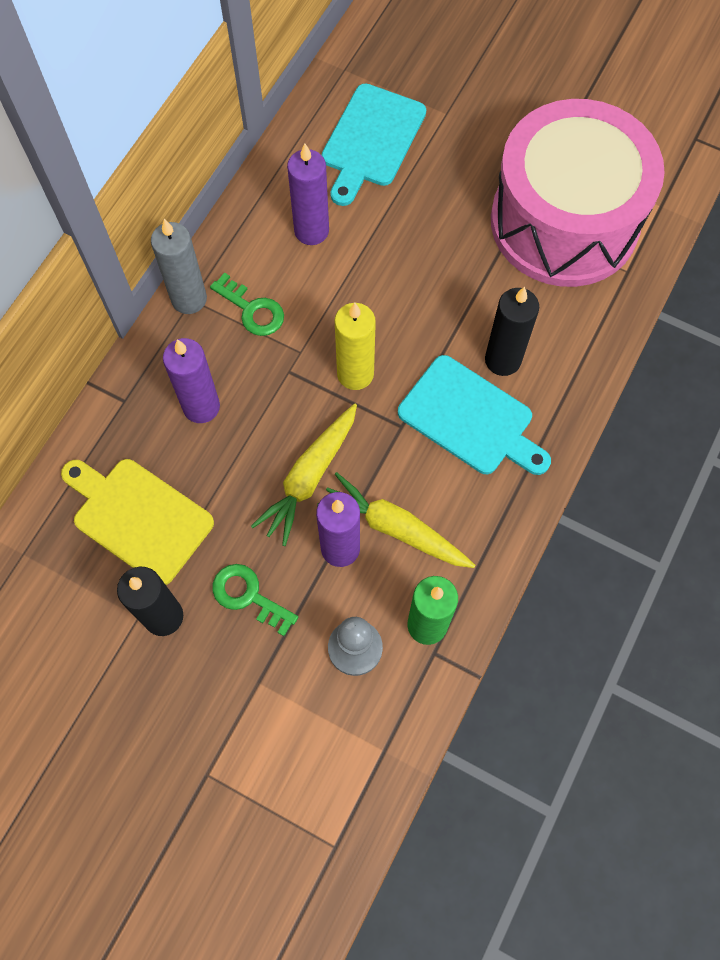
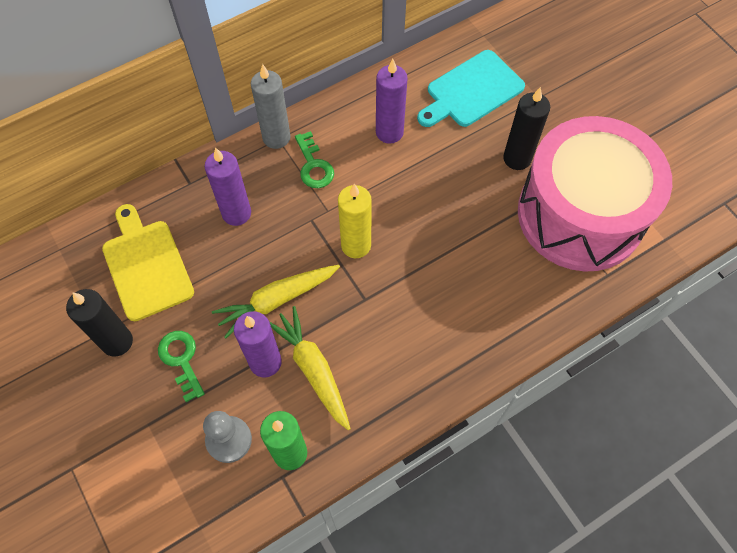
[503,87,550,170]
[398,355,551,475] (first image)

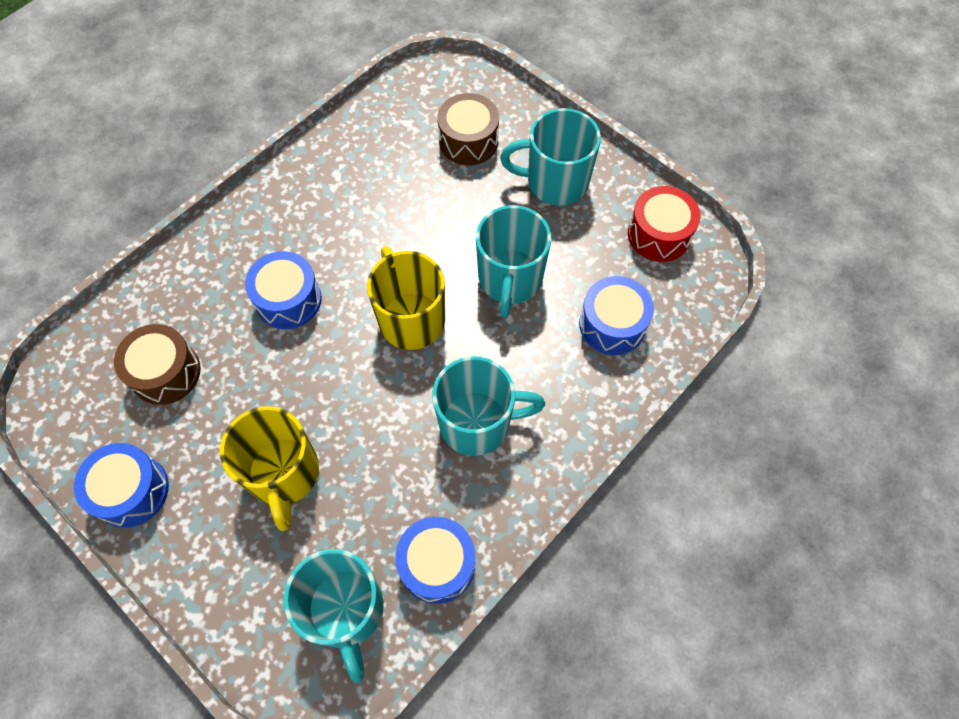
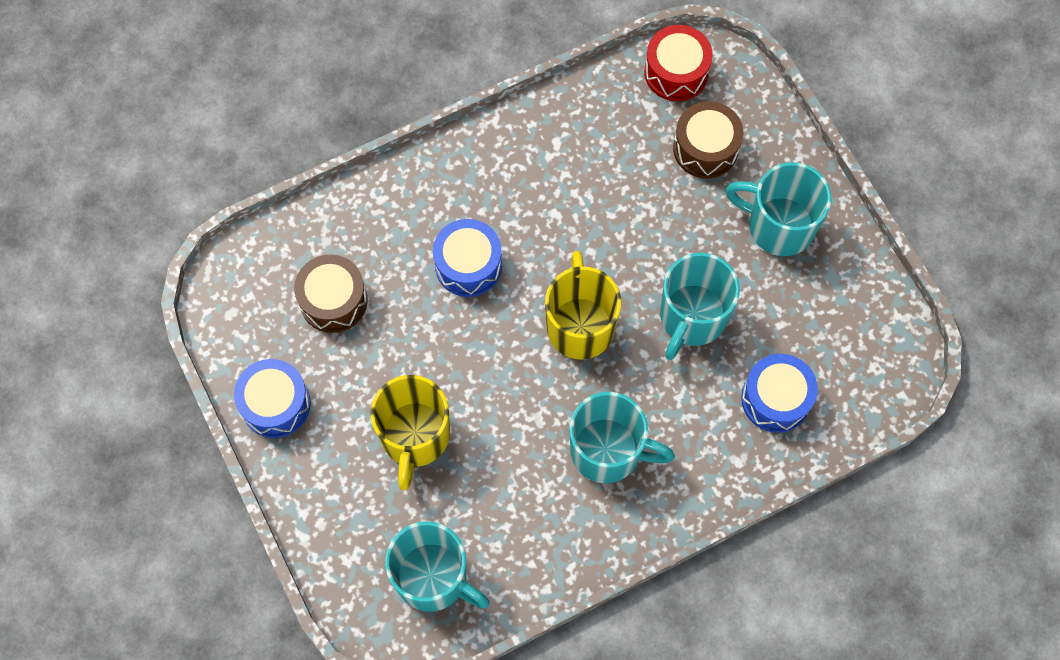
[644,25,713,101]
[395,517,475,604] (first image)
[385,522,490,612]

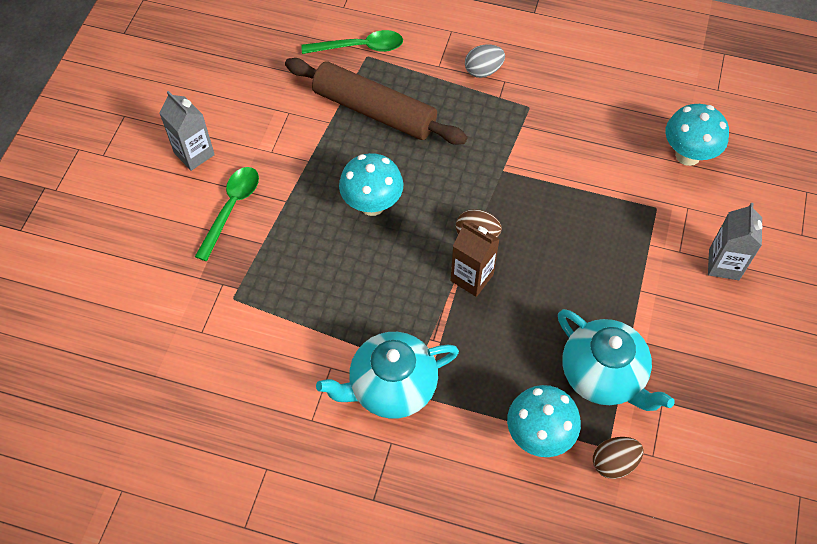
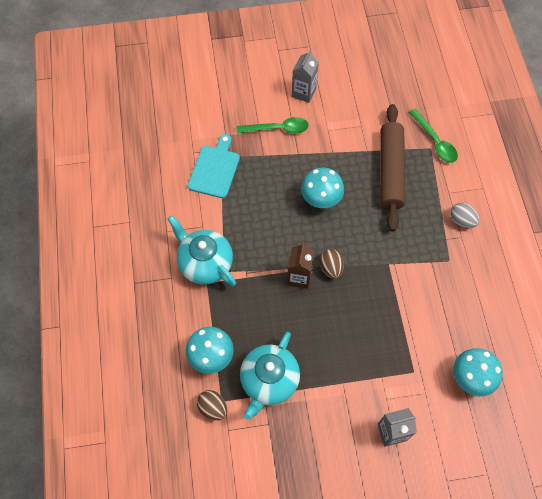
[188,134,240,198]

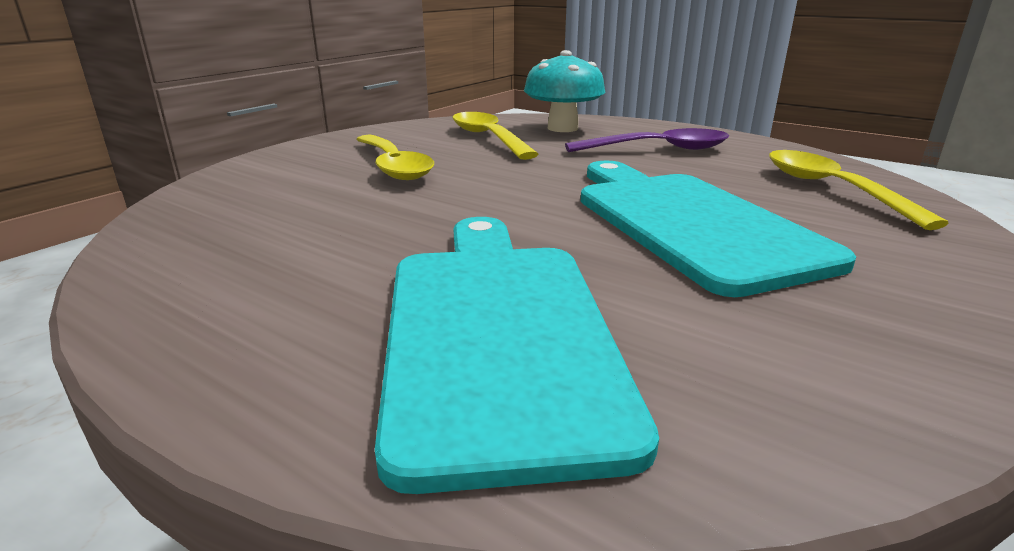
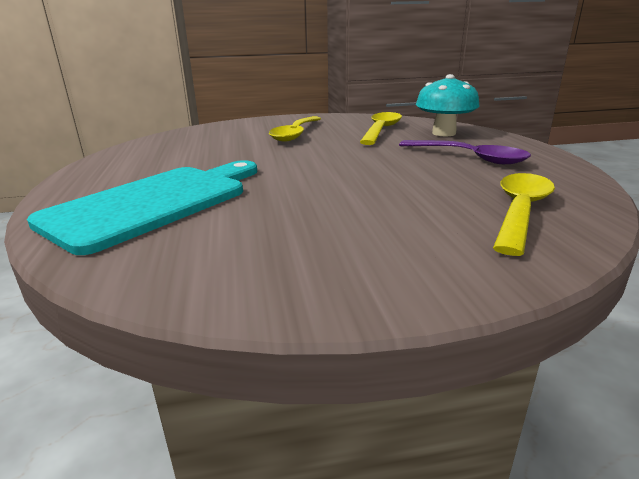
[581,160,856,297] (first image)

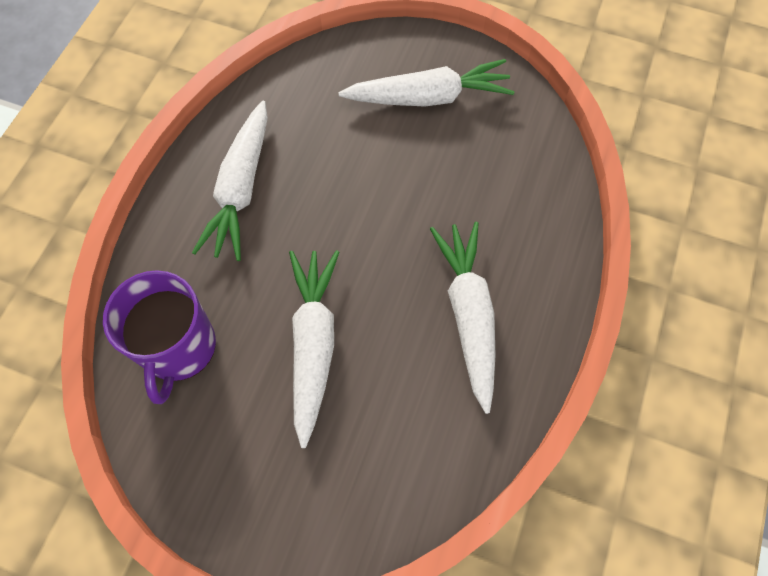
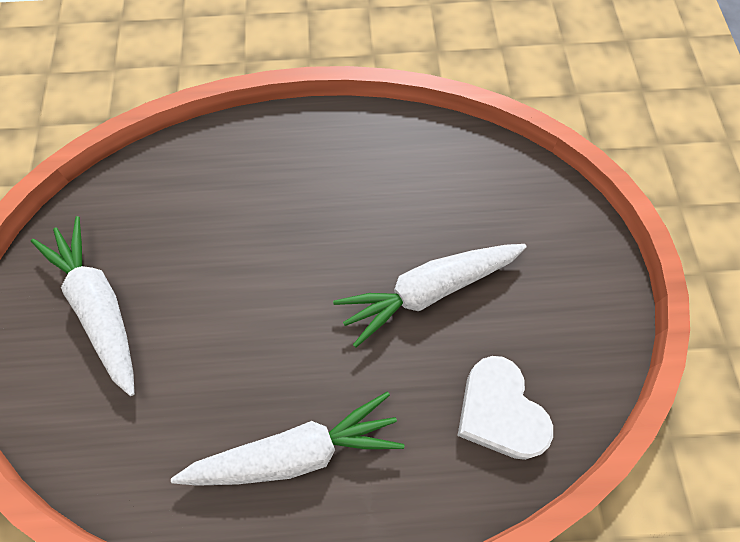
[430,222,495,414] (first image)
[457,356,553,460]

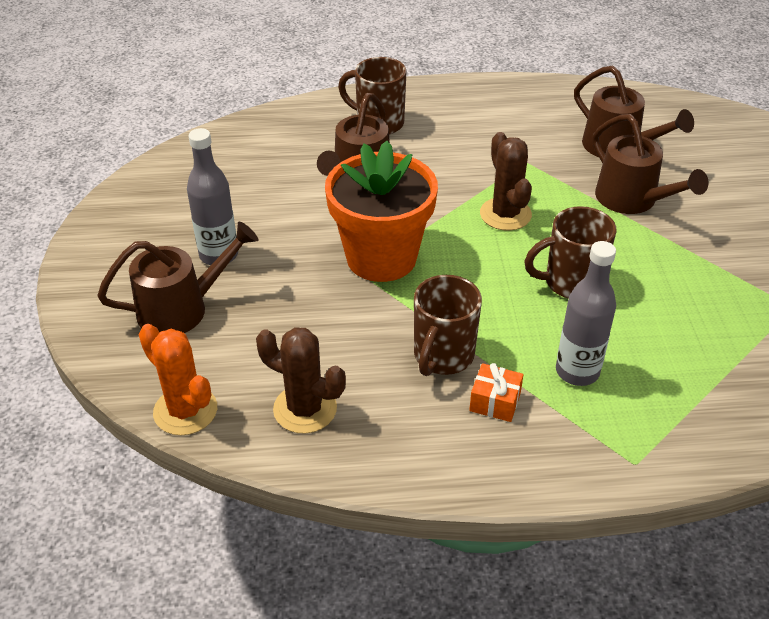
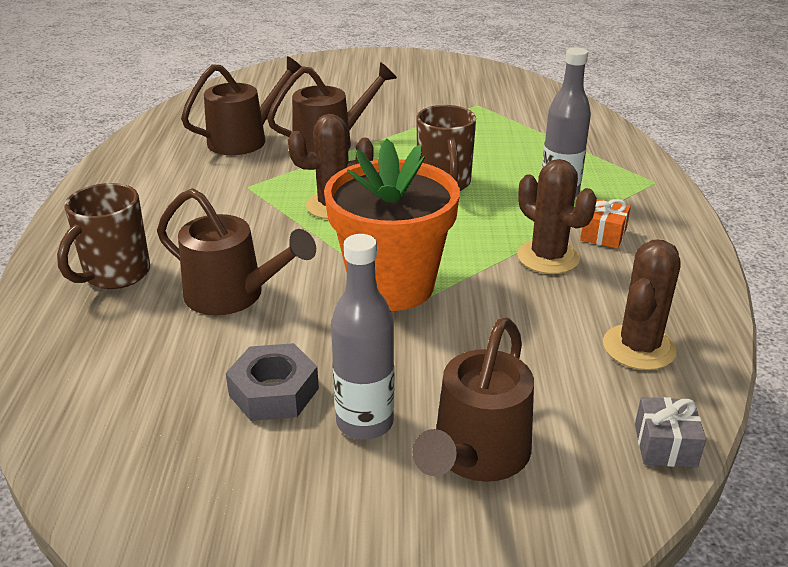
[412,317,534,482]
[517,159,597,274]
[635,397,706,468]
[226,343,319,421]

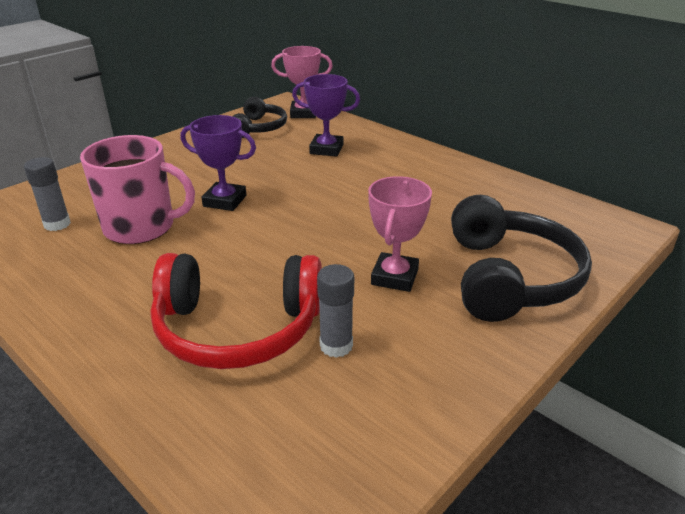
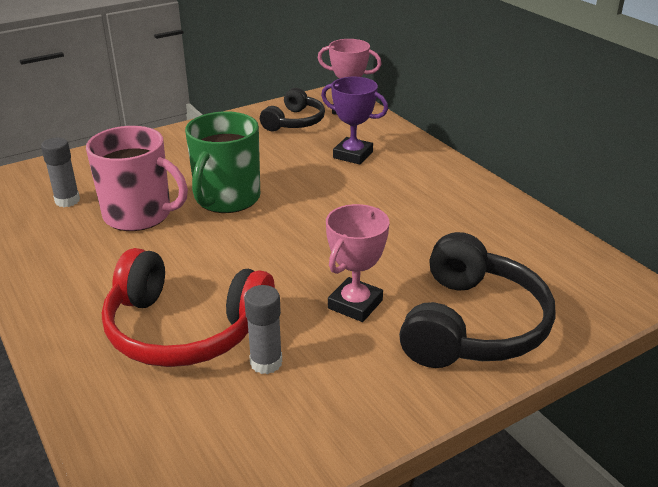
[185,111,260,213]

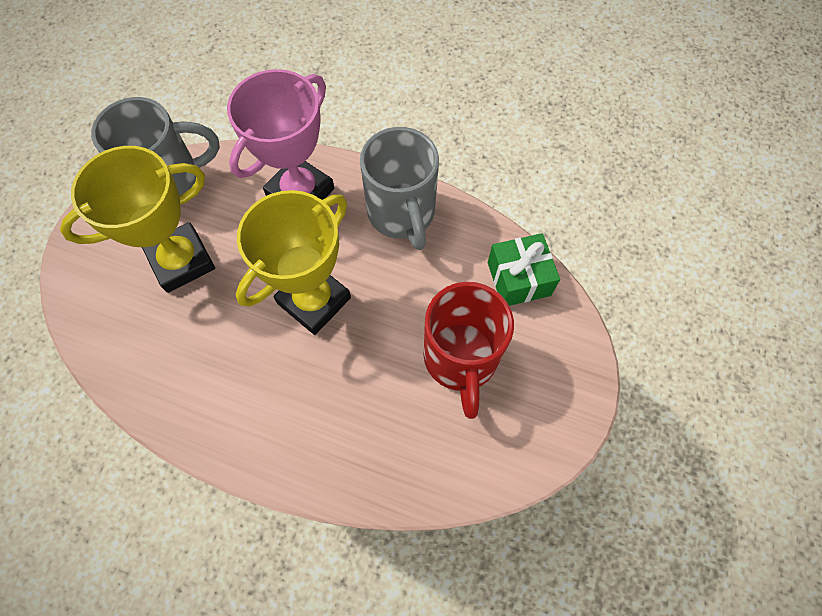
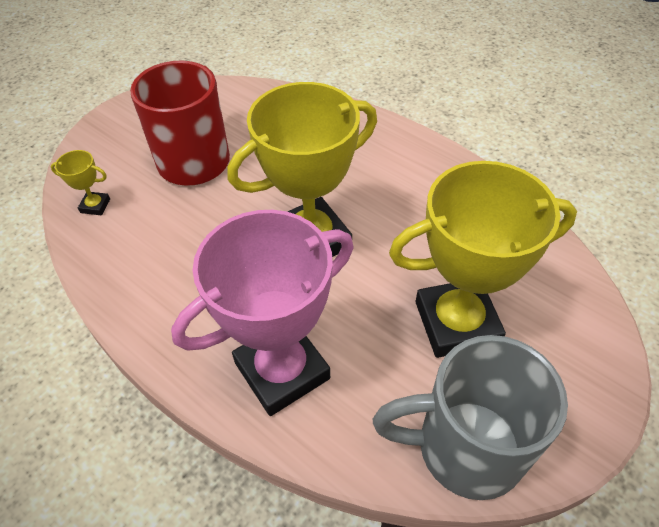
[360,127,439,250] (first image)
[50,150,110,215]

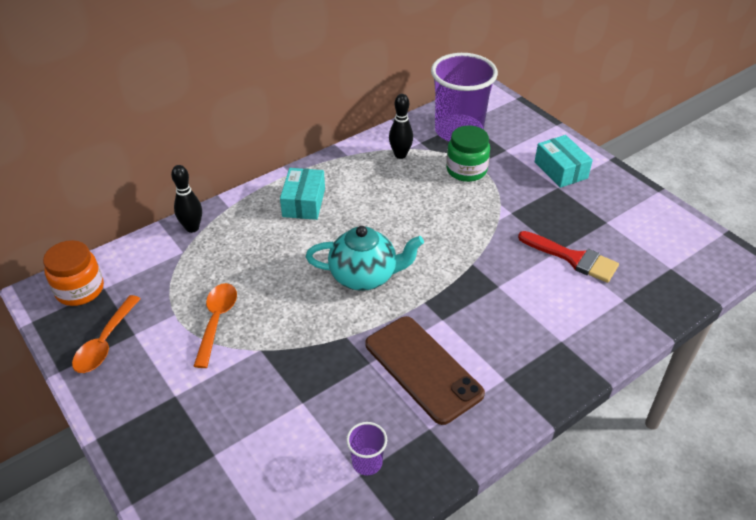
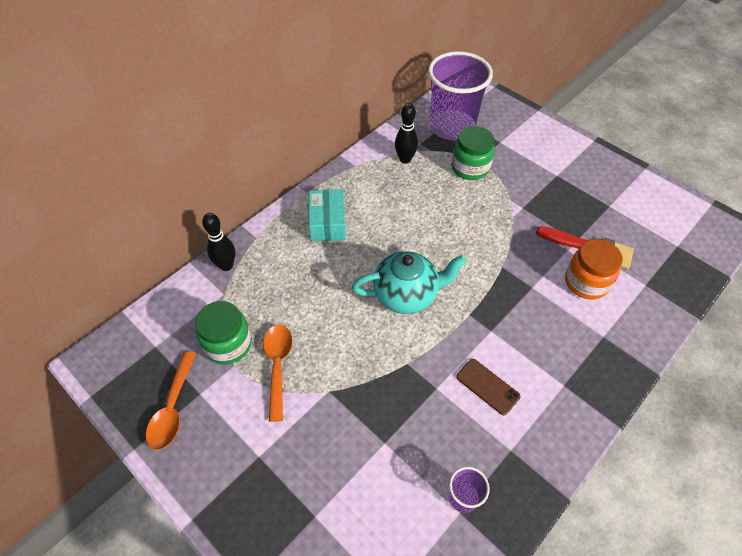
[535,135,593,188] (first image)
[565,239,623,300]
[456,359,520,415]
[195,301,252,364]

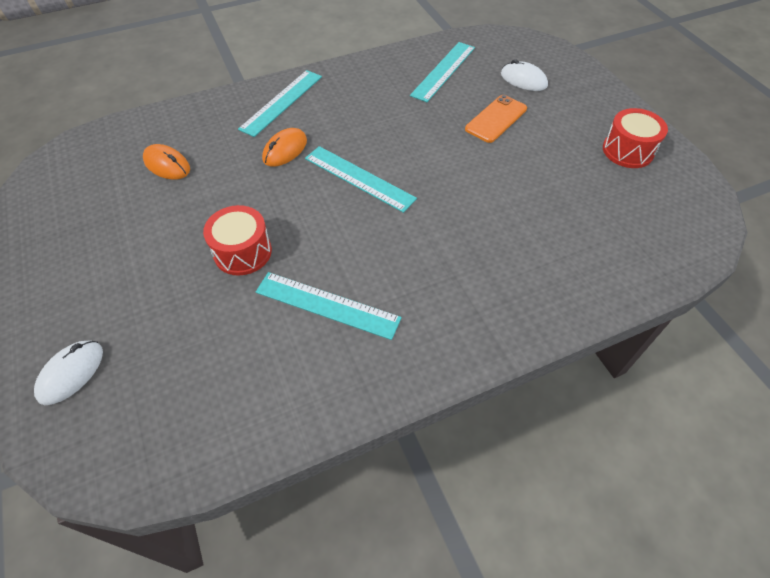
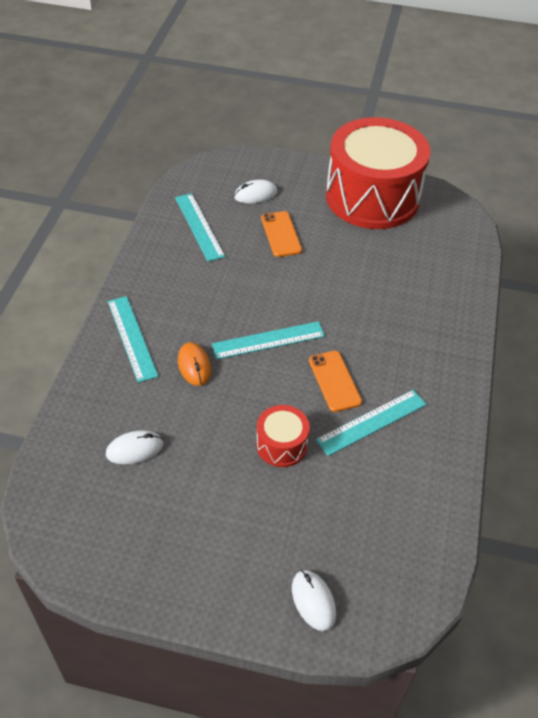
[326,117,431,229]
[106,430,164,464]
[309,351,362,412]

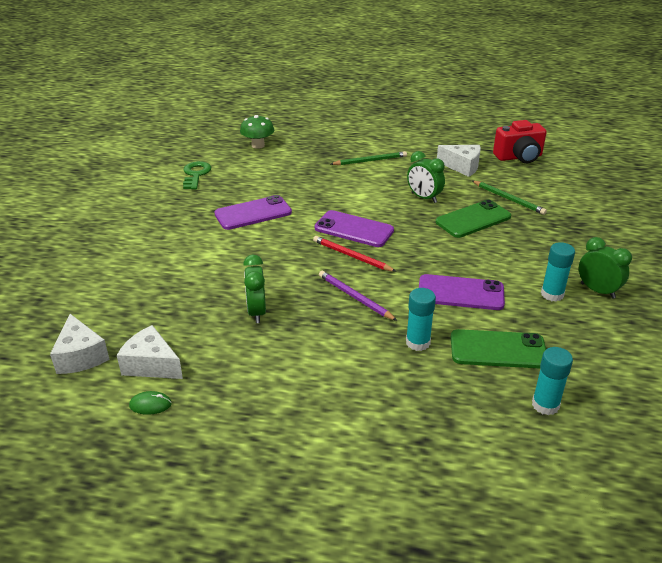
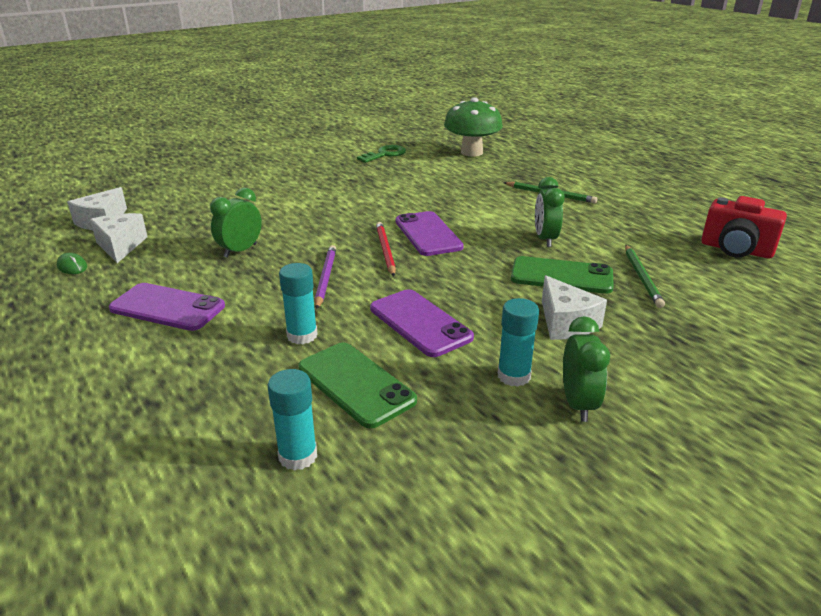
[444,97,503,157]
[542,275,607,340]
[109,283,225,331]

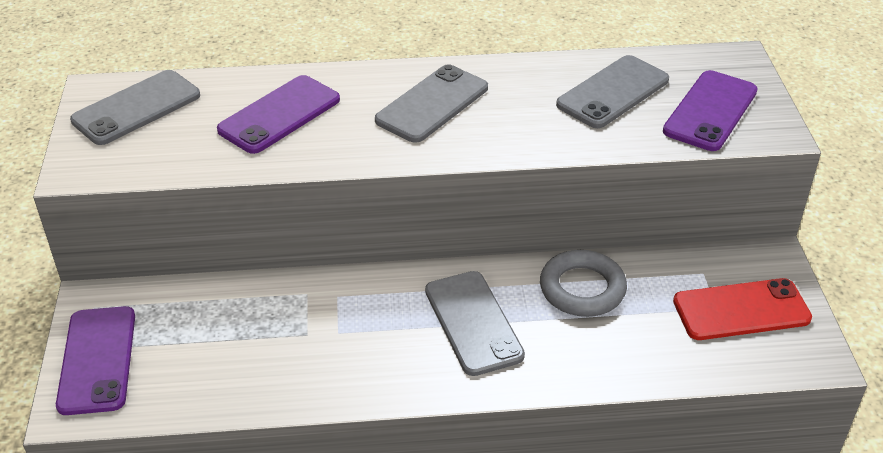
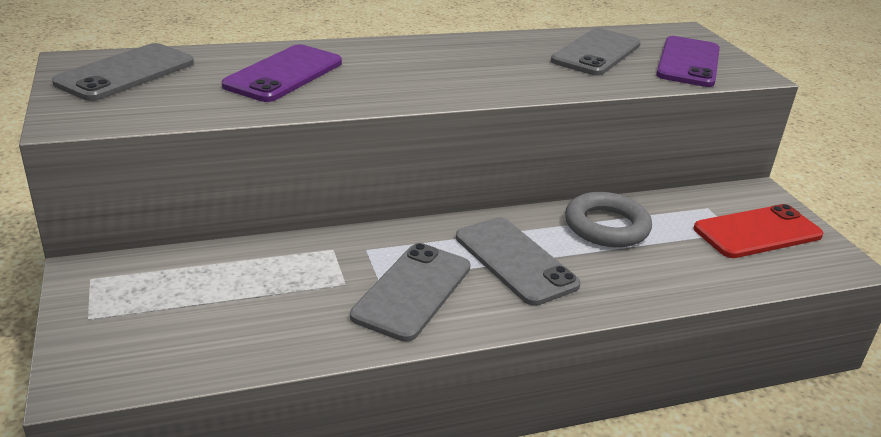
[350,243,470,342]
[56,306,135,415] (first image)

